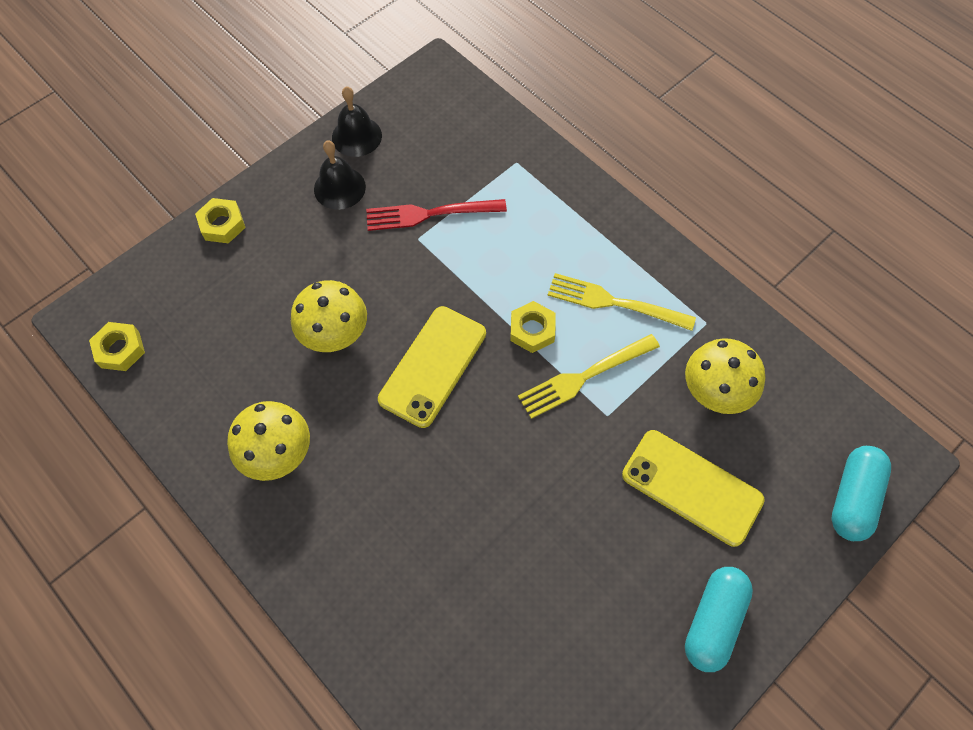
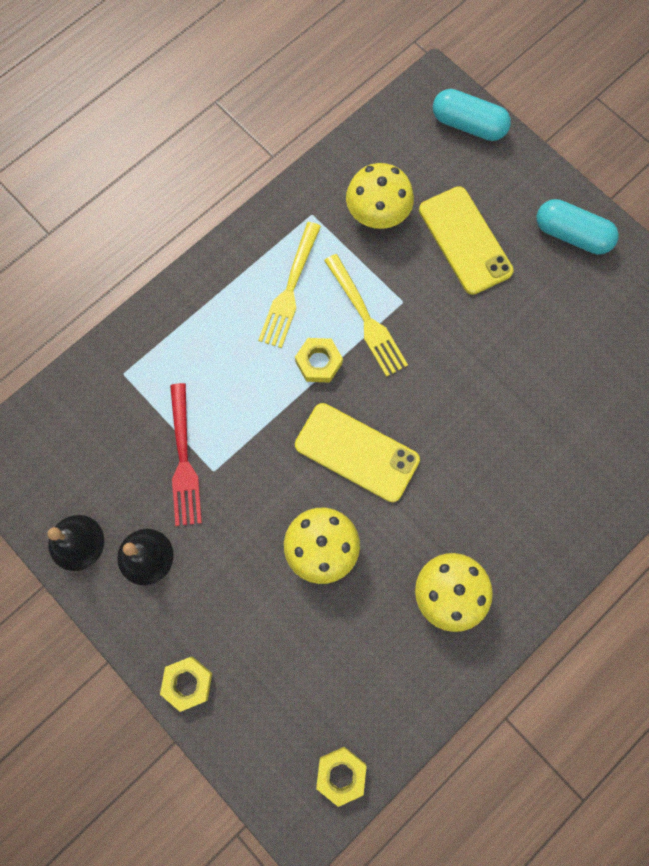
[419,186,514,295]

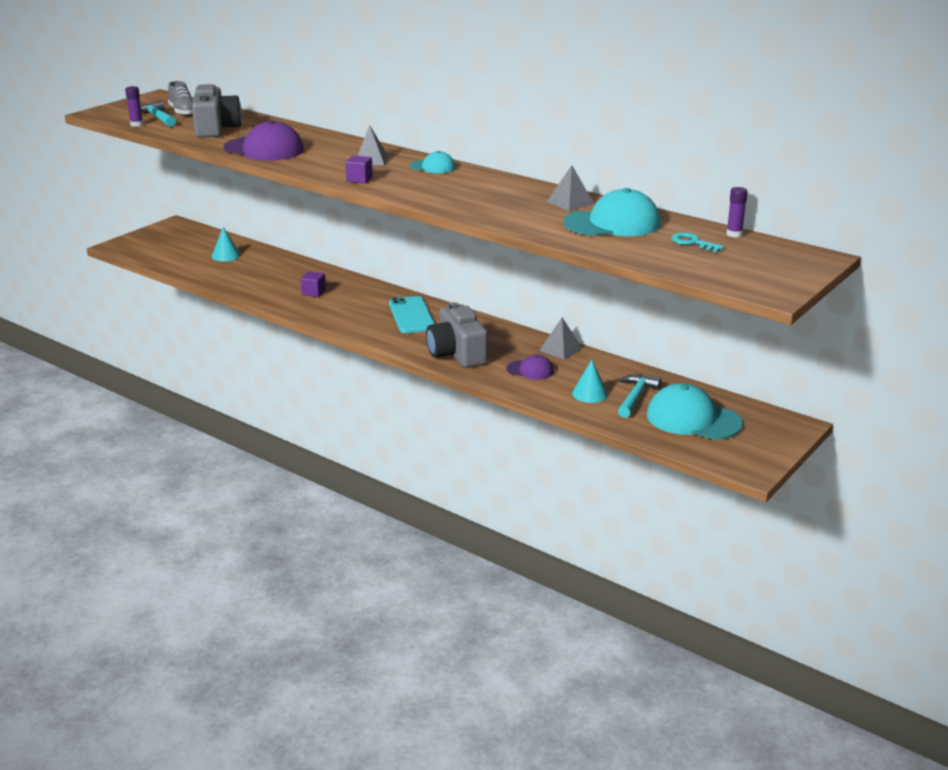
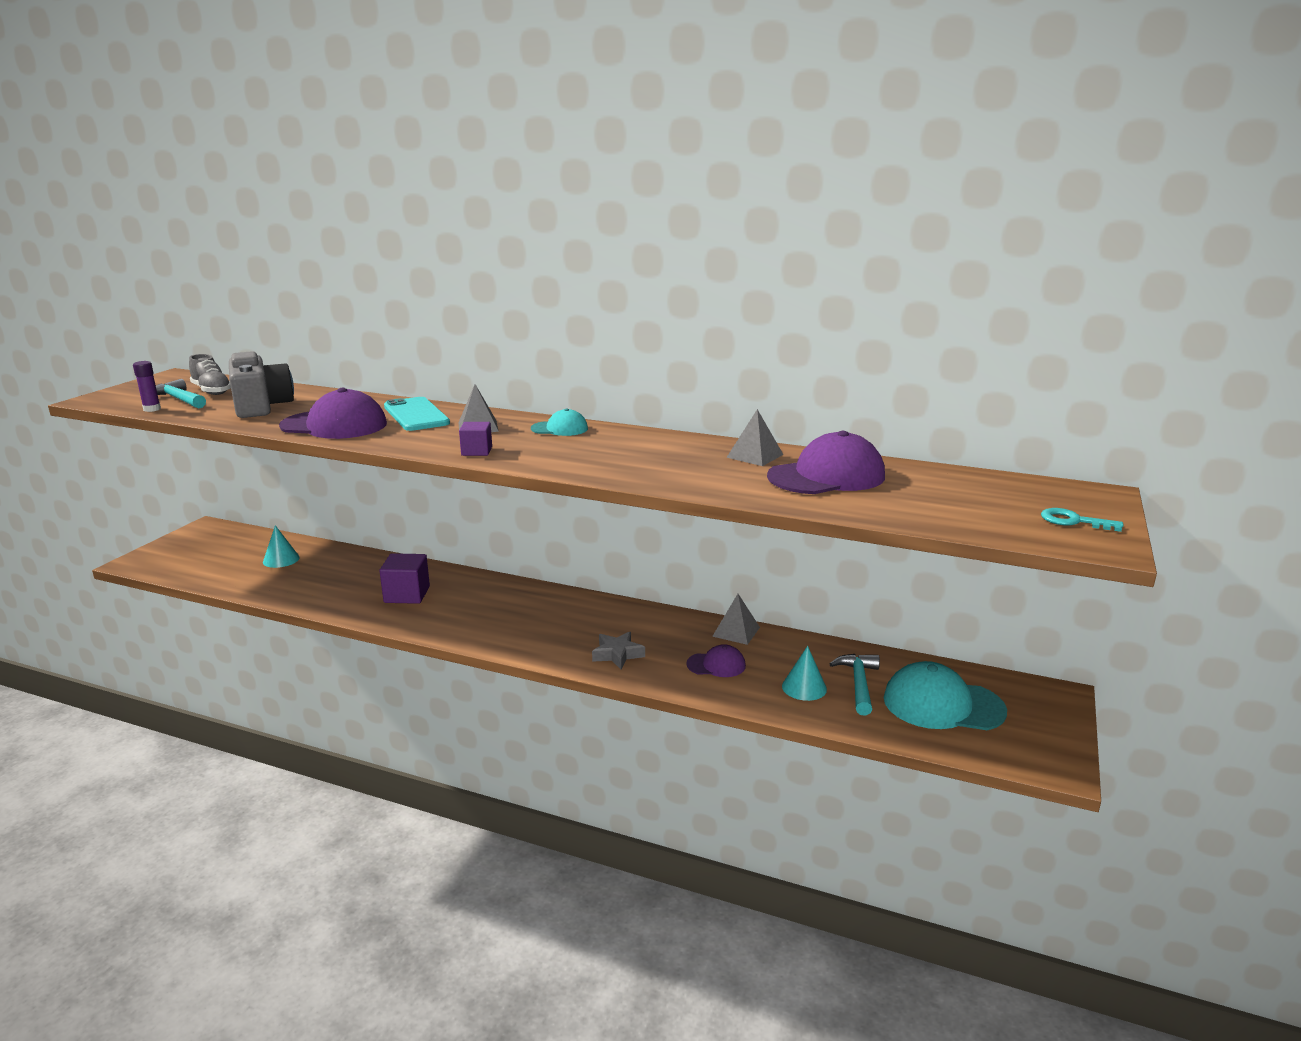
[726,187,748,237] (first image)
[767,431,885,494]
[1041,508,1124,532]
[379,553,430,604]
[384,397,450,431]
[592,632,645,669]

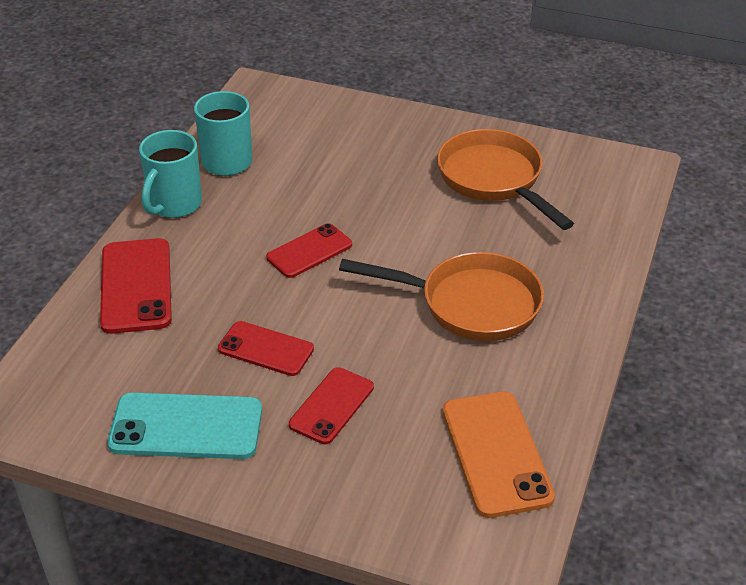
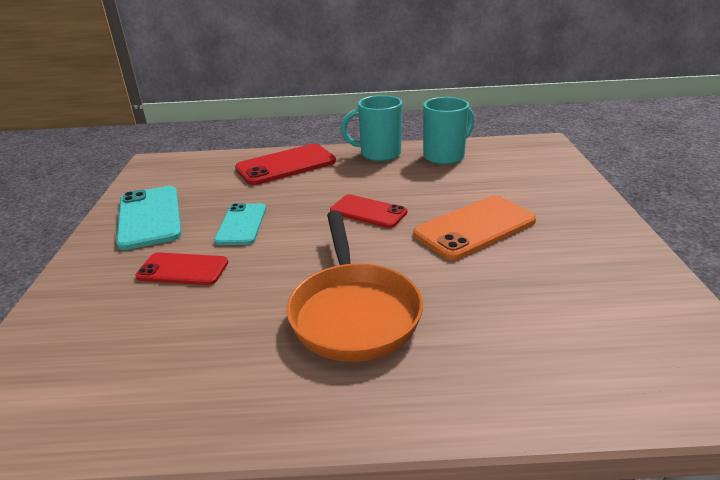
[437,129,574,230] (first image)
[214,203,266,245]
[413,196,536,260]

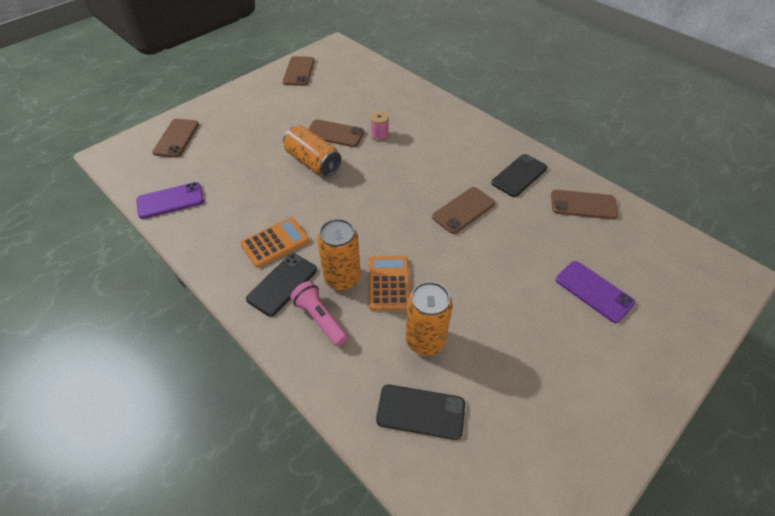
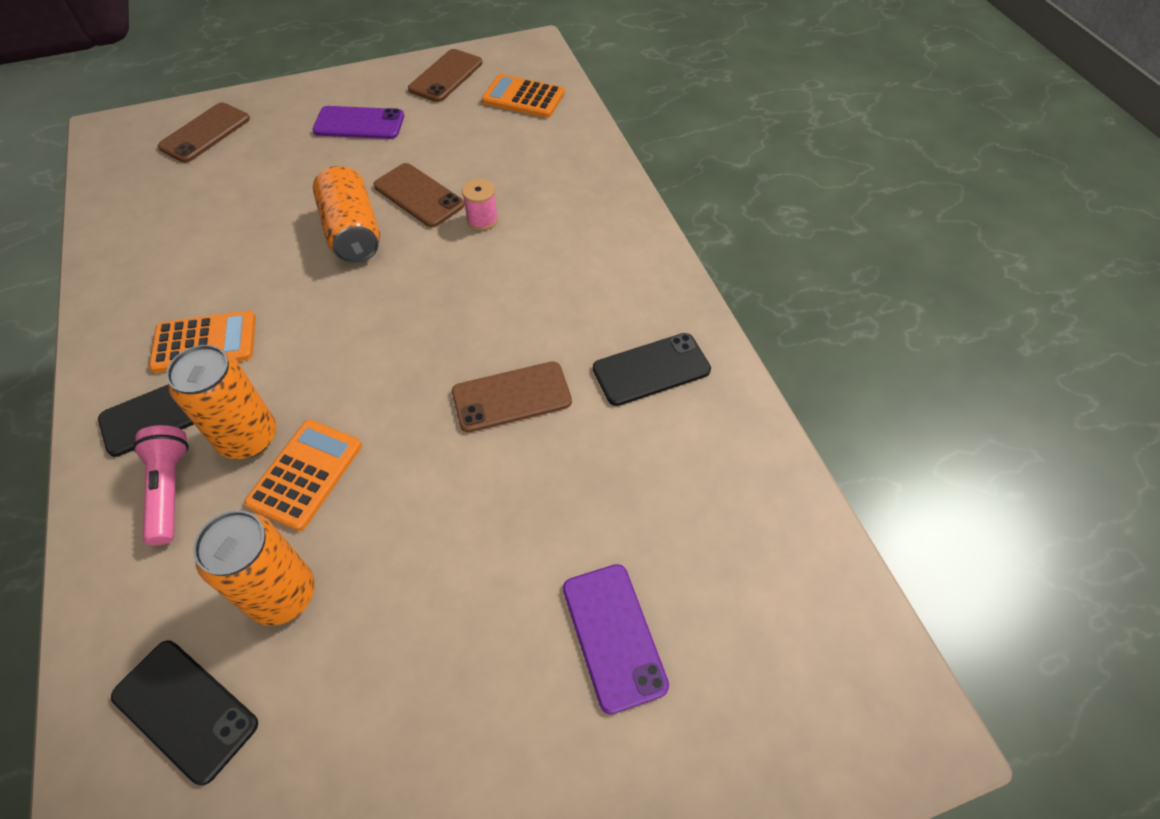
[312,106,404,139]
[551,190,619,219] (first image)
[482,74,565,118]

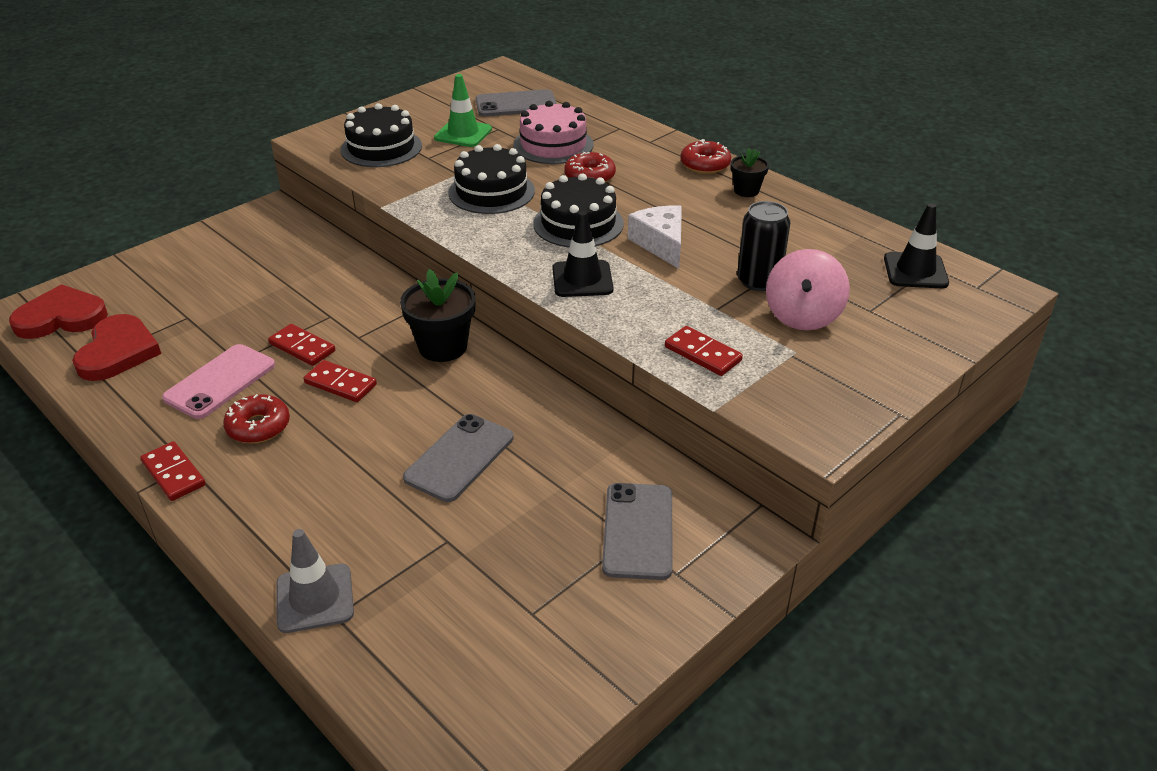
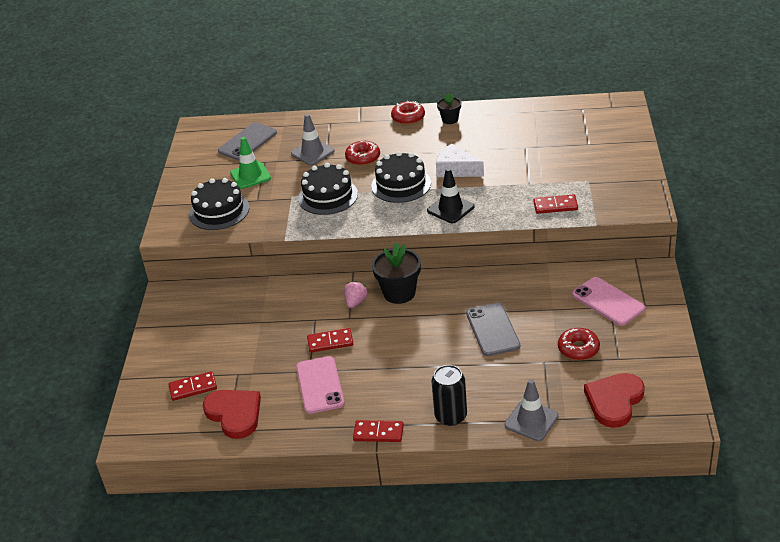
[291,114,335,165]
[432,365,467,426]
[884,203,949,288] (first image)
[766,249,850,330] (first image)
[584,373,645,428]
[168,371,217,401]
[558,328,600,360]
[572,277,645,326]
[344,281,368,309]

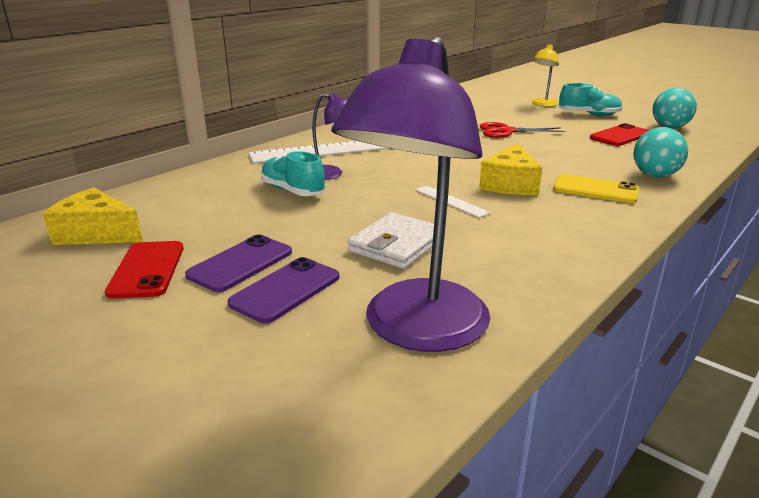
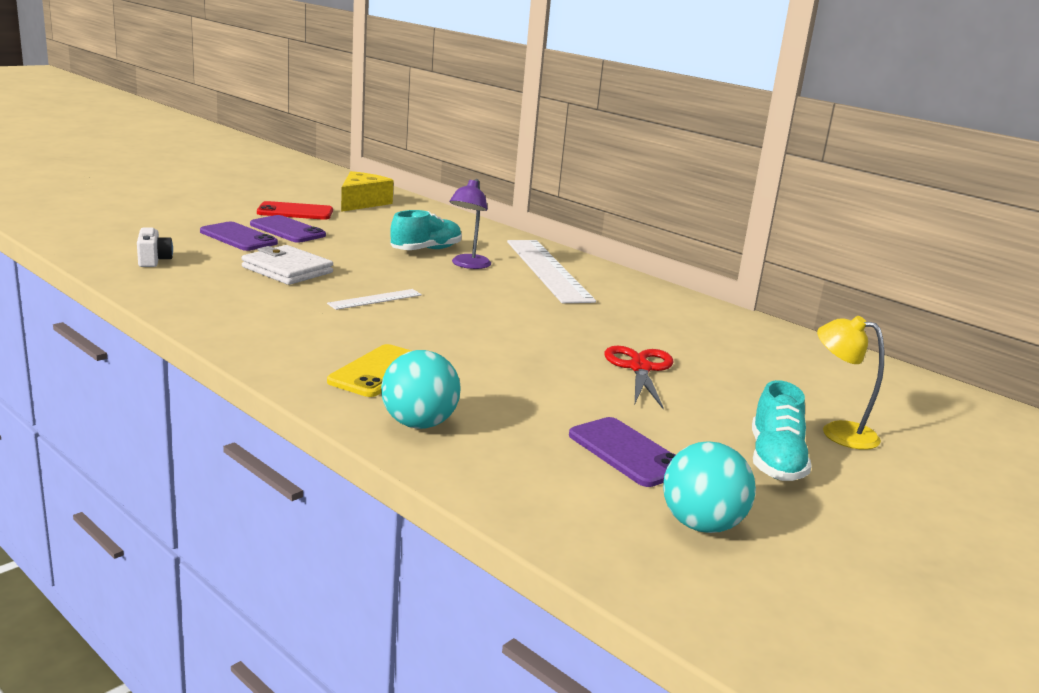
[137,228,173,267]
[569,417,676,487]
[479,143,542,195] (first image)

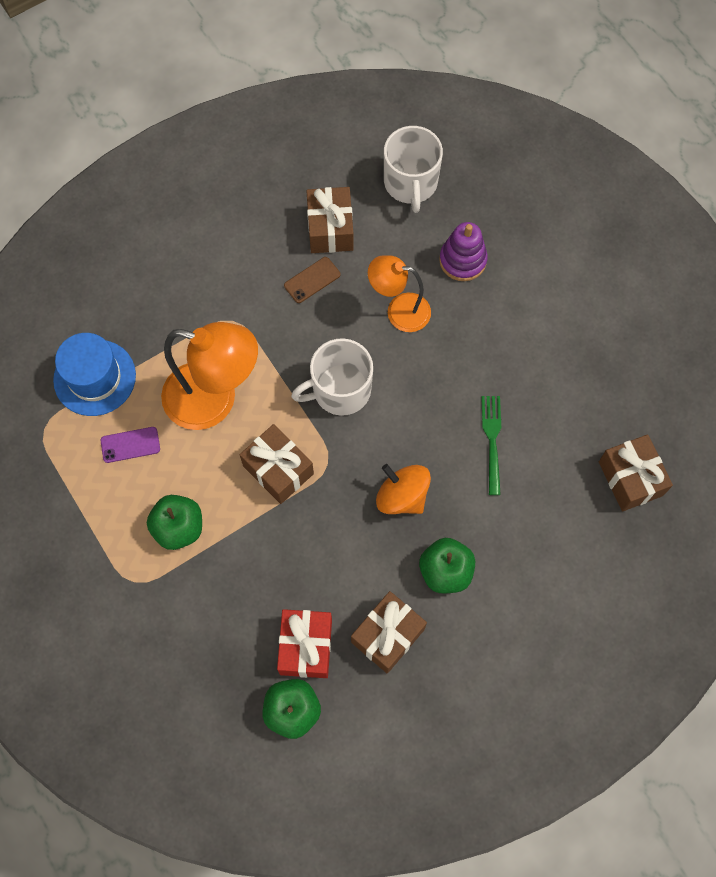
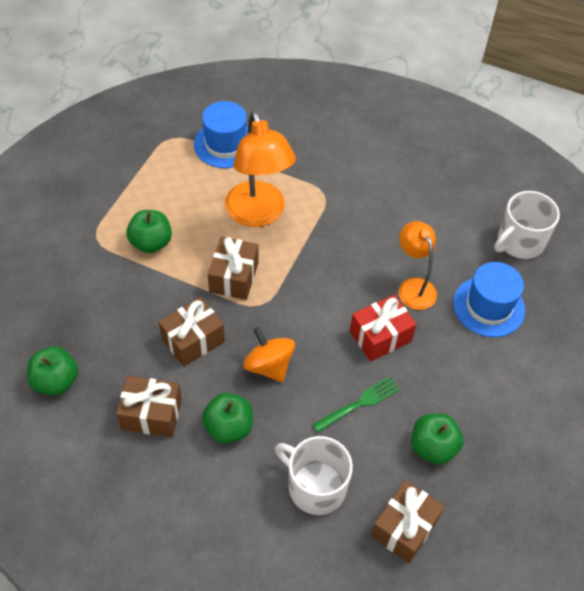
[159,297,225,367]
[453,262,525,337]
[284,257,340,303] (first image)
[275,436,353,515]
[101,427,160,463] (first image)
[243,327,295,382]
[350,295,416,361]
[411,413,464,465]

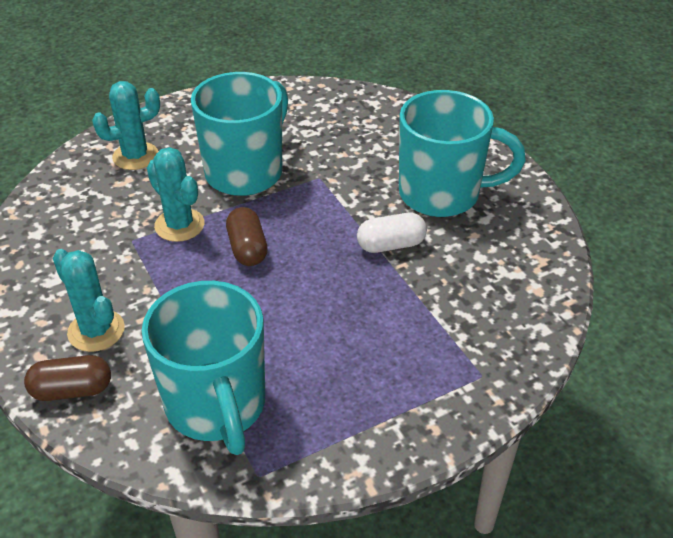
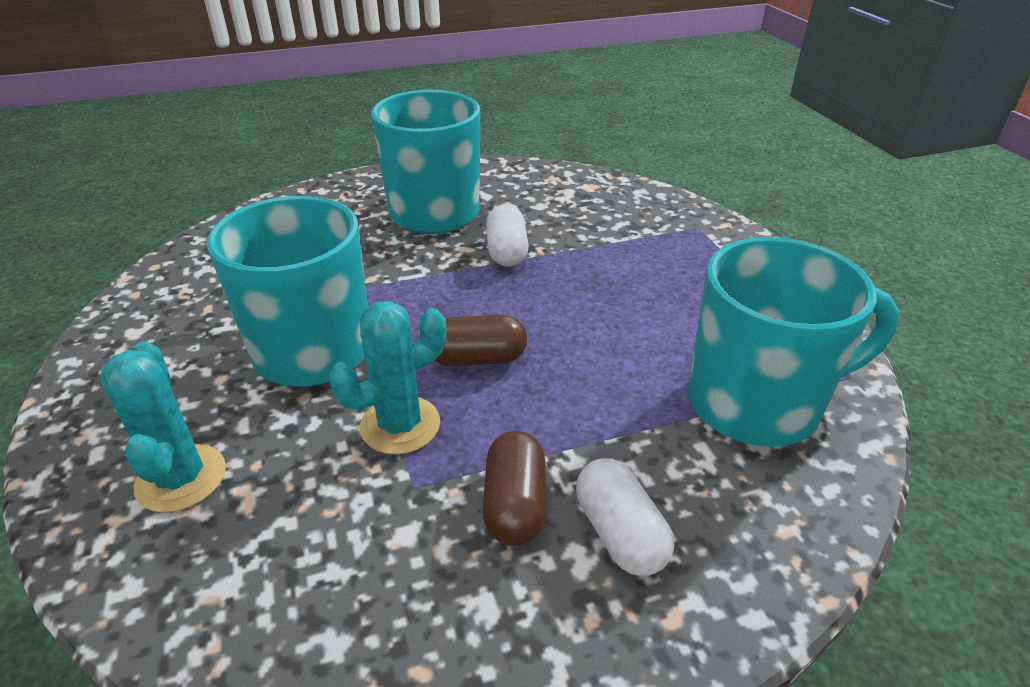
[576,458,674,576]
[483,431,546,546]

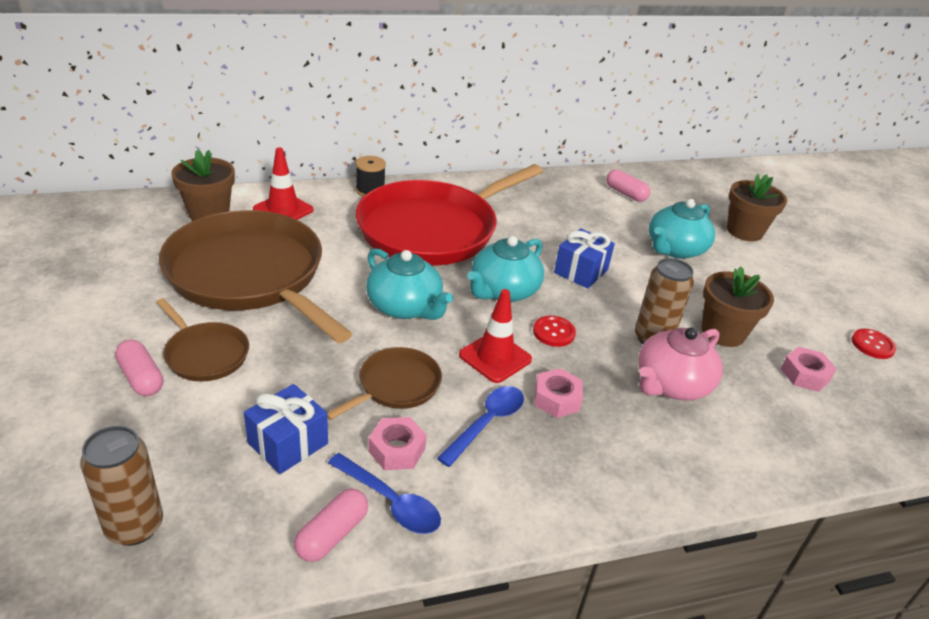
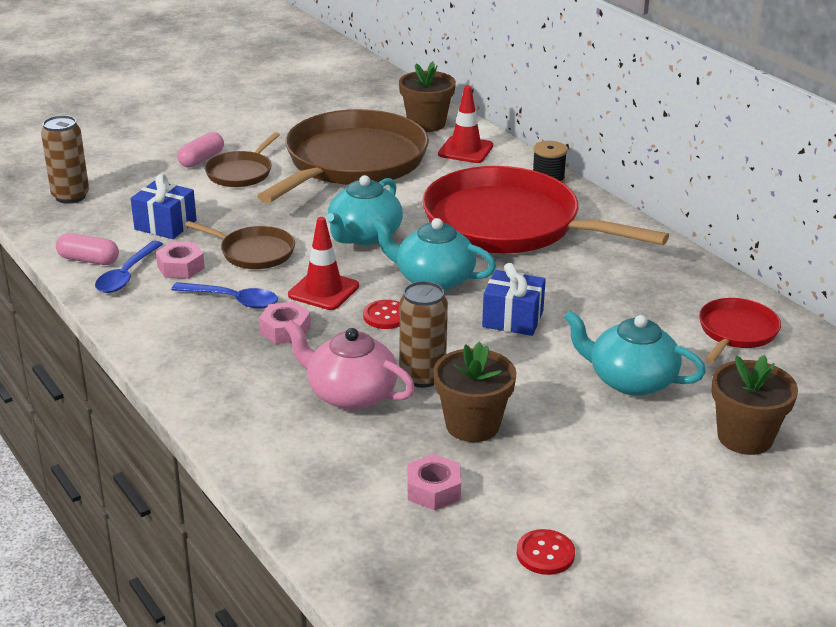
[699,298,781,363]

